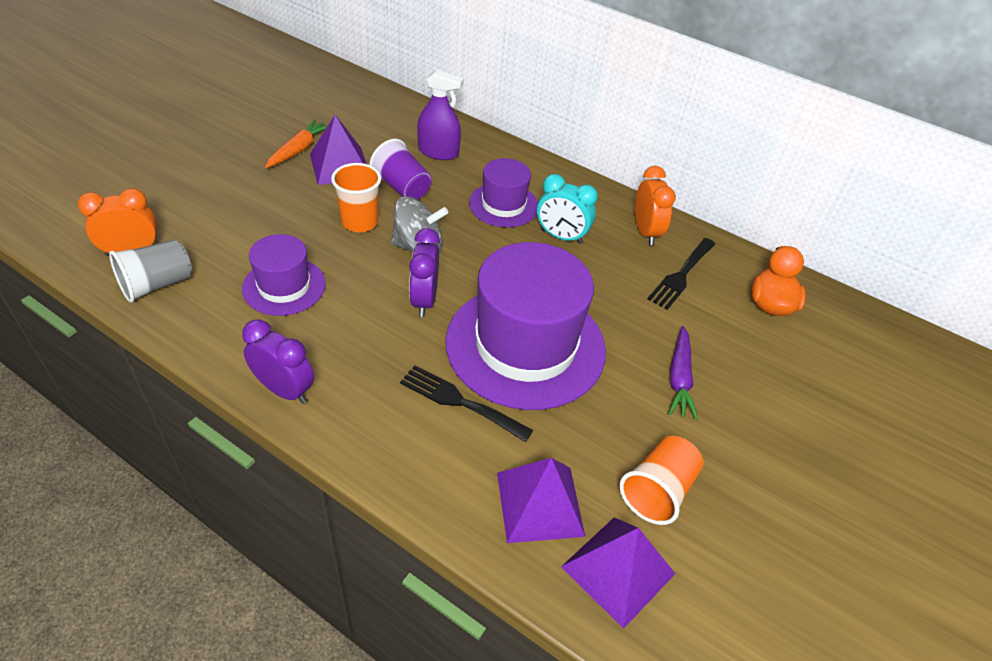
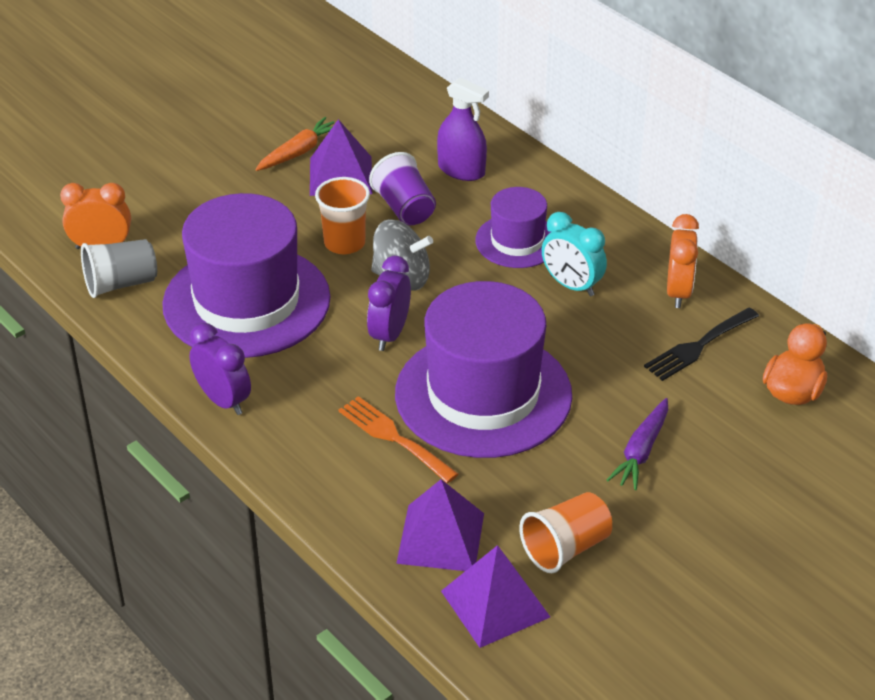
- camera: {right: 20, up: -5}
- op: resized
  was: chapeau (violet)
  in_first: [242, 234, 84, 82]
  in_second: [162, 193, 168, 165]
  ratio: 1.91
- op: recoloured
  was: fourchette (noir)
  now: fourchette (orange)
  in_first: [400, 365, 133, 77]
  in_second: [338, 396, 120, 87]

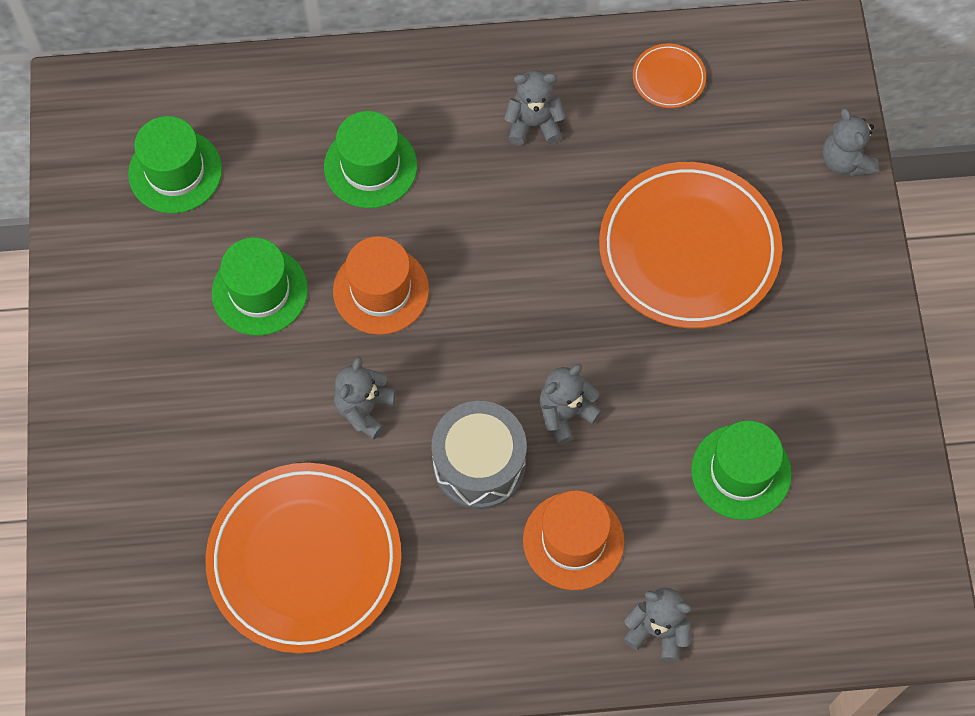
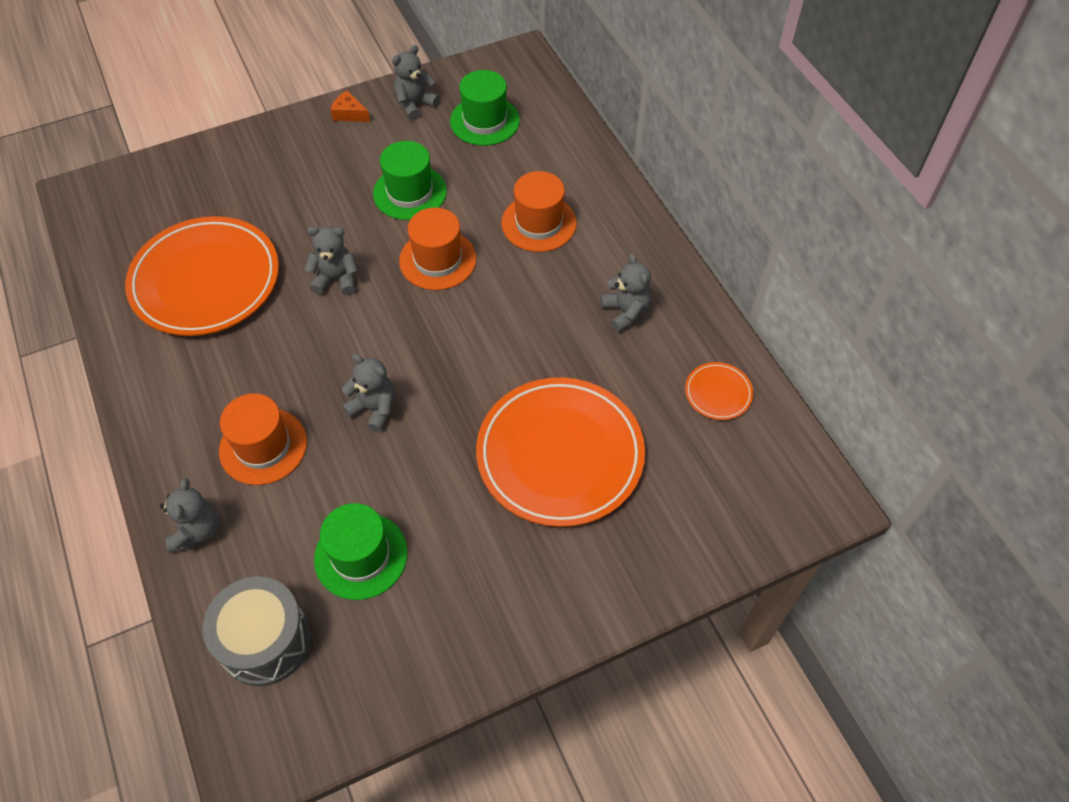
- camera: {right: 70, up: -10}
- op: moved
  was: tambour (gris)
  in_first: [431, 401, 96, 108]
  in_second: [203, 576, 108, 110]
- op: added
  now: fromage (orange)
  in_second: [330, 90, 40, 32]
- op: moved
  was: ours en peluche (gris)
  in_first: [822, 108, 57, 68]
  in_second: [392, 45, 48, 75]
- op: recoloured
  was: chapeau (vert)
  now: chapeau (orange)
  in_first: [324, 111, 93, 97]
  in_second: [501, 171, 76, 81]

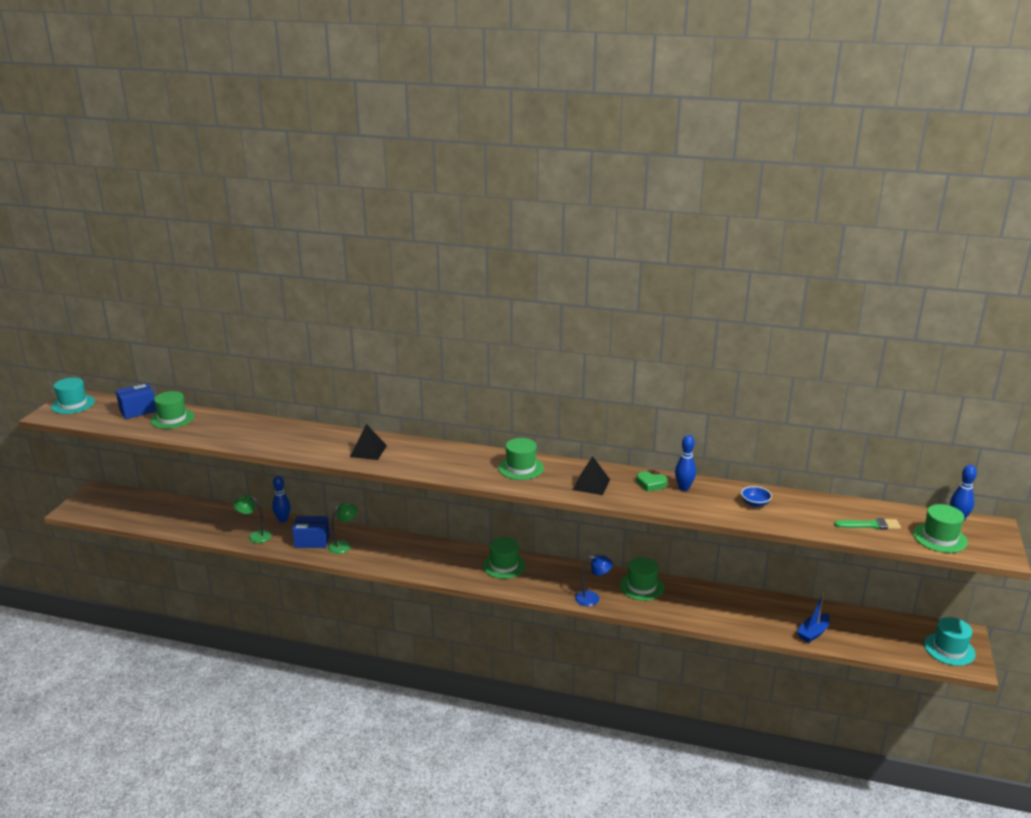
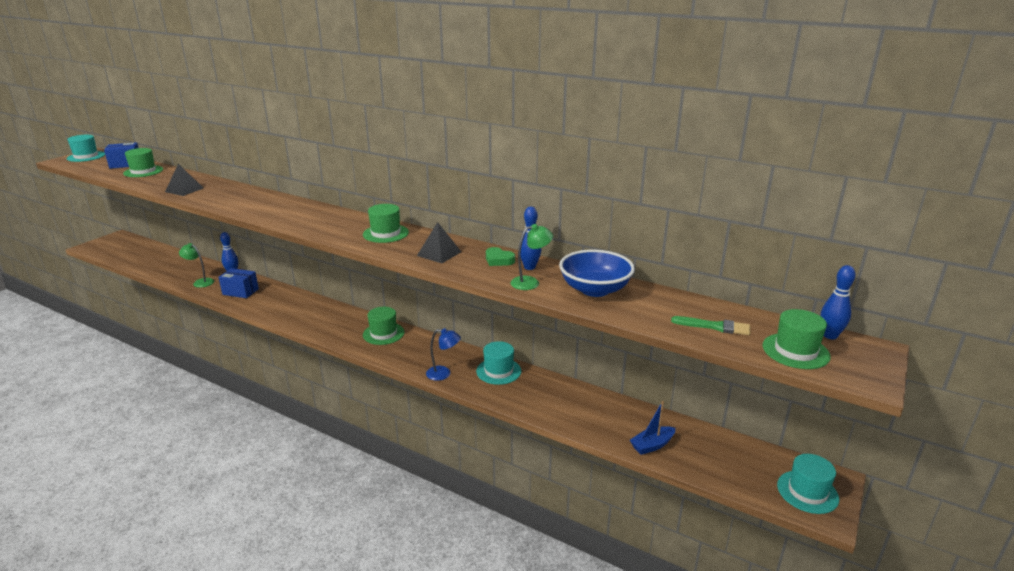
- camera: {right: 15, up: 0}
- op: moved
  was: pyramide (noir)
  in_first: [350, 424, 37, 36]
  in_second: [165, 164, 38, 32]
- op: recoloured
  was: chapeau (vert)
  now: chapeau (turquoise)
  in_first: [620, 557, 44, 44]
  in_second: [476, 341, 45, 44]
- op: moved
  was: lampe (vert)
  in_first: [328, 503, 29, 51]
  in_second: [511, 224, 42, 66]
- op: resized
  was: bol (bleu)
  in_first: [741, 486, 31, 21]
  in_second: [559, 250, 76, 47]
  ratio: 2.18

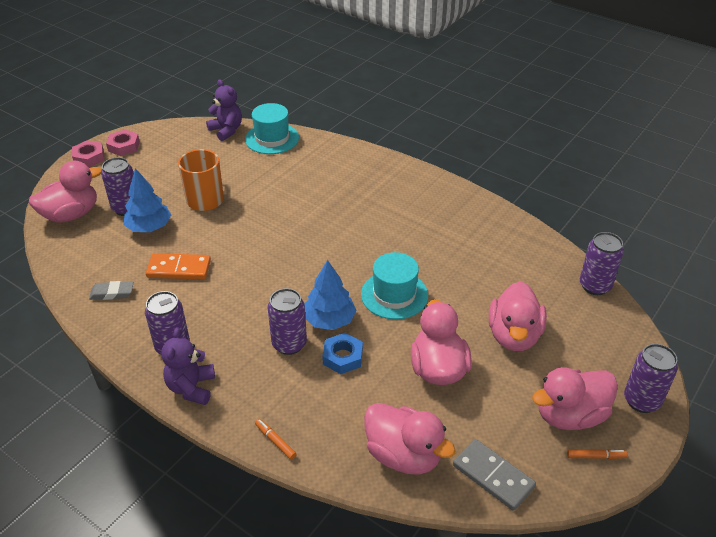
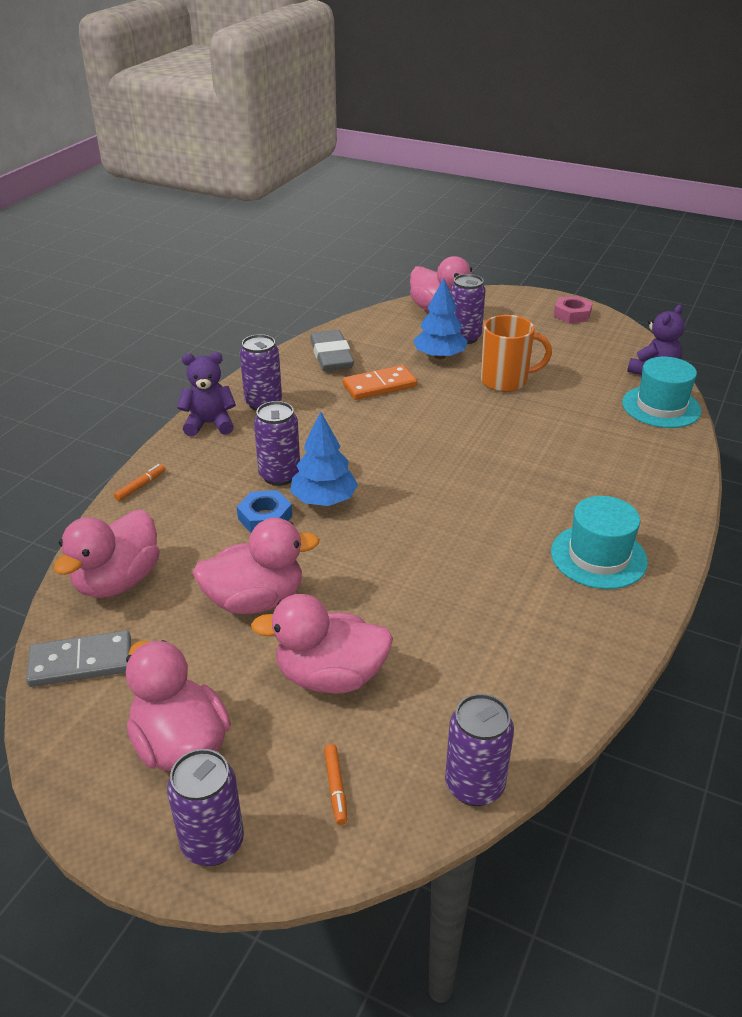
- camera: {right: 80, up: -5}
- op: turned
  was: domino (gris)
  in_first: [453, 439, 83, 72]
  in_second: [26, 631, 105, 56]
  clockwise: 45
- op: resized
  was: gomme (gris)
  in_first: [89, 281, 45, 19]
  in_second: [310, 330, 44, 41]
  ratio: 1.71
- op: moved
  was: feutre (orange)
  in_first: [567, 449, 60, 10]
  in_second: [324, 744, 24, 81]
- op: turned
  was: domino (orange)
  in_first: [146, 253, 65, 27]
  in_second: [343, 365, 74, 35]
  clockwise: 75
- op: moved
  was: chapeau (turquoise)
  in_first: [361, 252, 67, 68]
  in_second: [551, 496, 97, 93]
- op: removed
  was: écrou (rose)
  in_first: [72, 140, 32, 27]

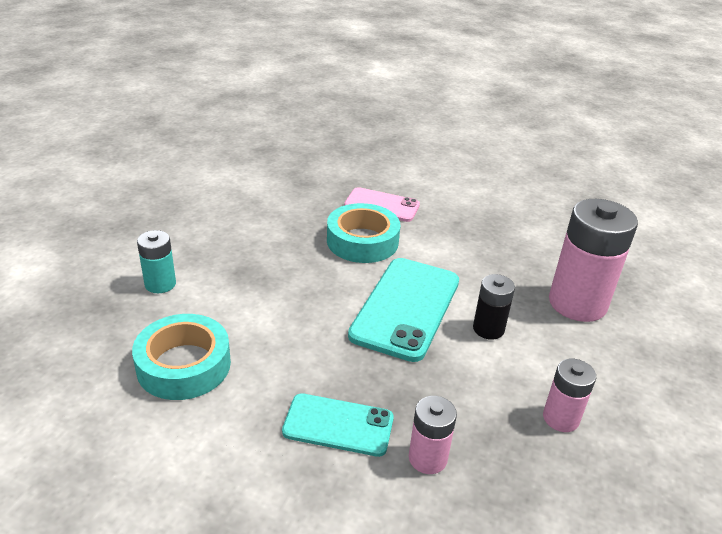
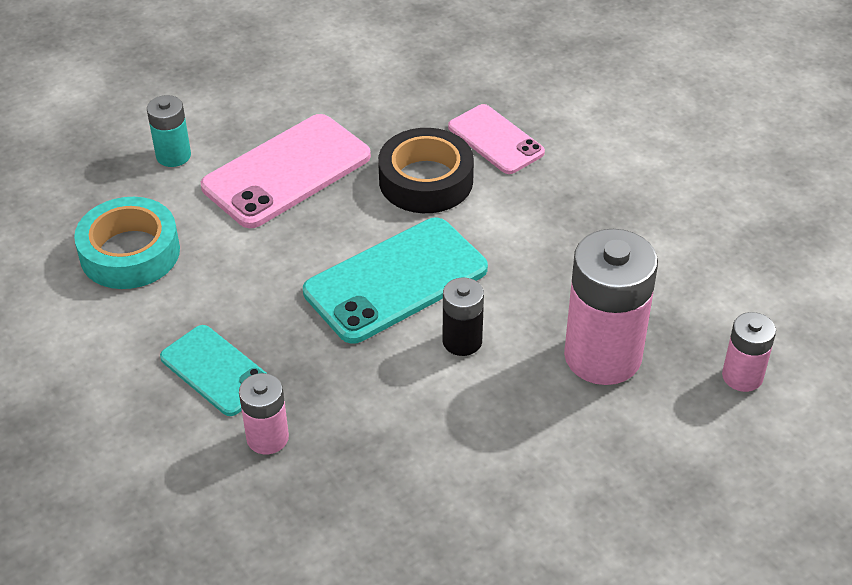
- camera: {right: 35, up: 10}
- op: added
  now: téléphone (rose)
  in_second: [201, 114, 170, 114]
- op: recoloured
  was: ruban adhésif (turquoise)
  now: ruban adhésif (noir)
  in_first: [327, 203, 73, 60]
  in_second: [378, 128, 96, 85]
- op: moved
  was: pile (rose)
  in_first: [543, 359, 53, 73]
  in_second: [722, 312, 54, 80]

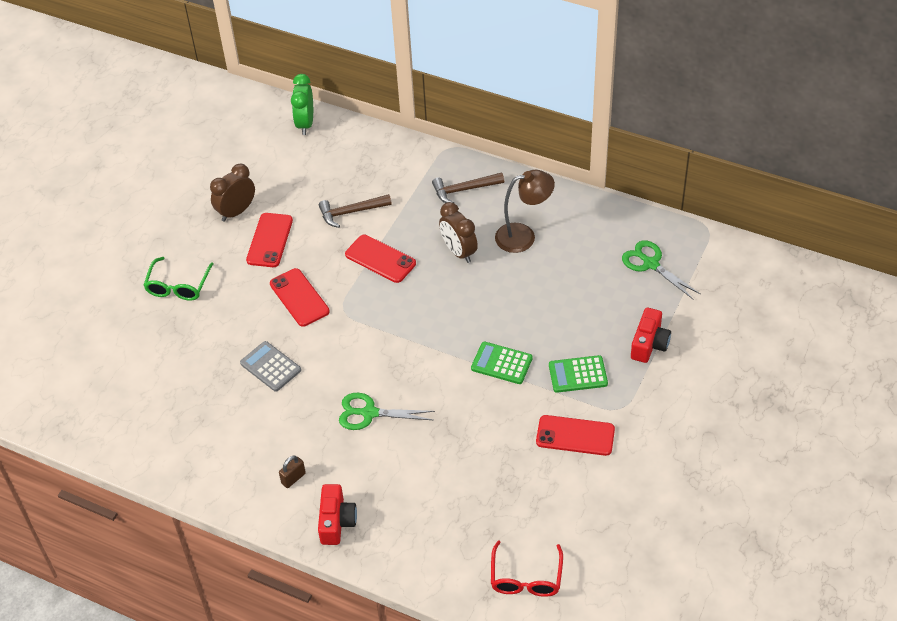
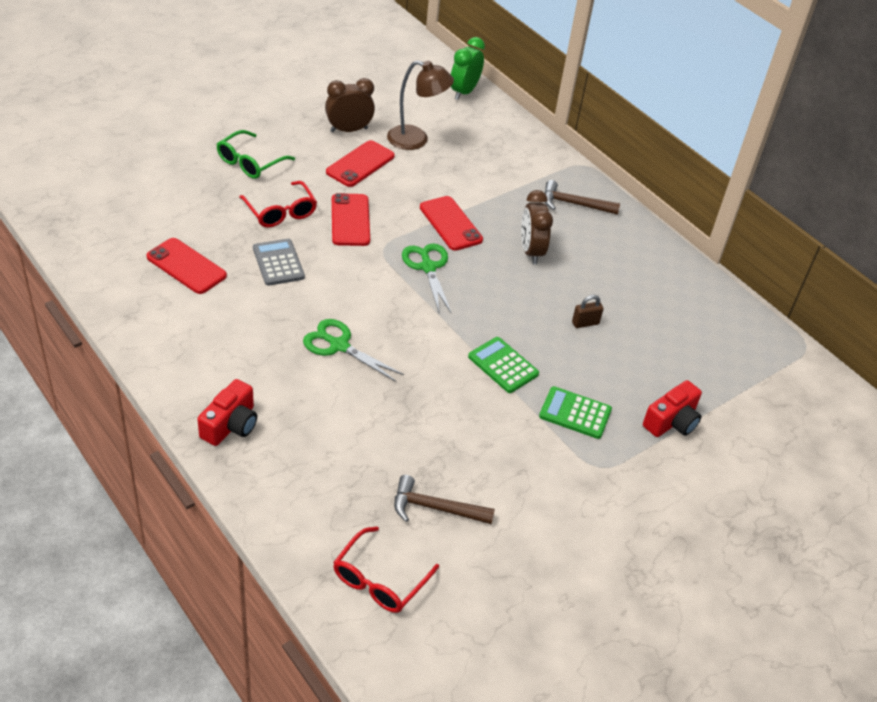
- camera: {right: 20, up: -5}
- op: moved
  was: téléphone (rouge)
  in_first: [536, 415, 79, 41]
  in_second: [146, 238, 81, 56]
- op: added
  now: lunettes (rouge)
  in_second: [239, 181, 78, 47]
- op: moved
  was: lampe (marron)
  in_first: [495, 170, 60, 83]
  in_second: [387, 60, 67, 90]
- op: moved
  was: marteau (marron)
  in_first: [319, 194, 73, 34]
  in_second: [394, 475, 101, 49]
- op: moved
  was: ciseaux (vert)
  in_first: [622, 240, 79, 59]
  in_second: [402, 243, 50, 71]
- op: moved
  was: cadenas (marron)
  in_first: [279, 455, 27, 33]
  in_second: [572, 295, 32, 33]

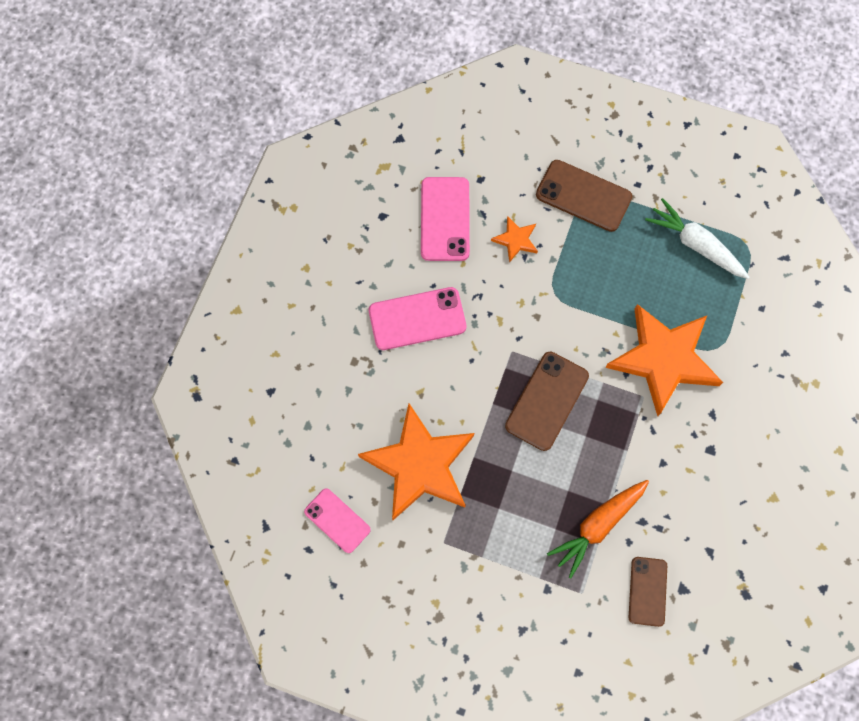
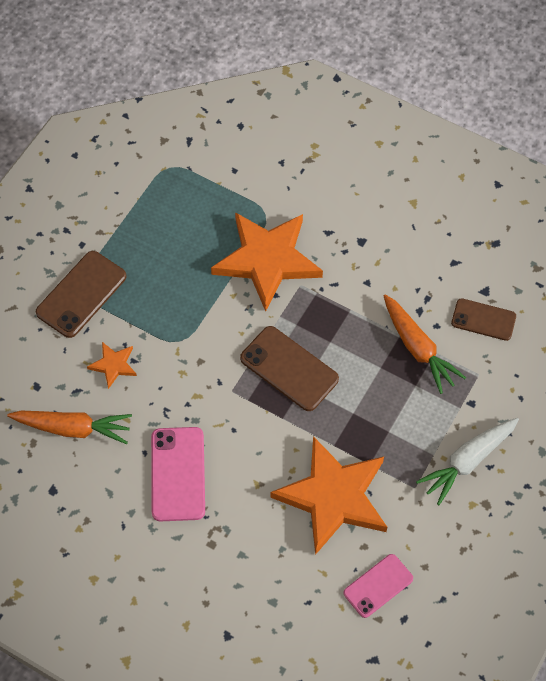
- camera: {right: -80, up: -10}
- op: replaced
  was: téléphone (rose)
  now: carotte (orange)
  in_first: [421, 177, 49, 84]
  in_second: [7, 411, 125, 33]
- op: moved
  was: carotte (blanc)
  in_first: [645, 198, 104, 81]
  in_second: [416, 418, 103, 87]

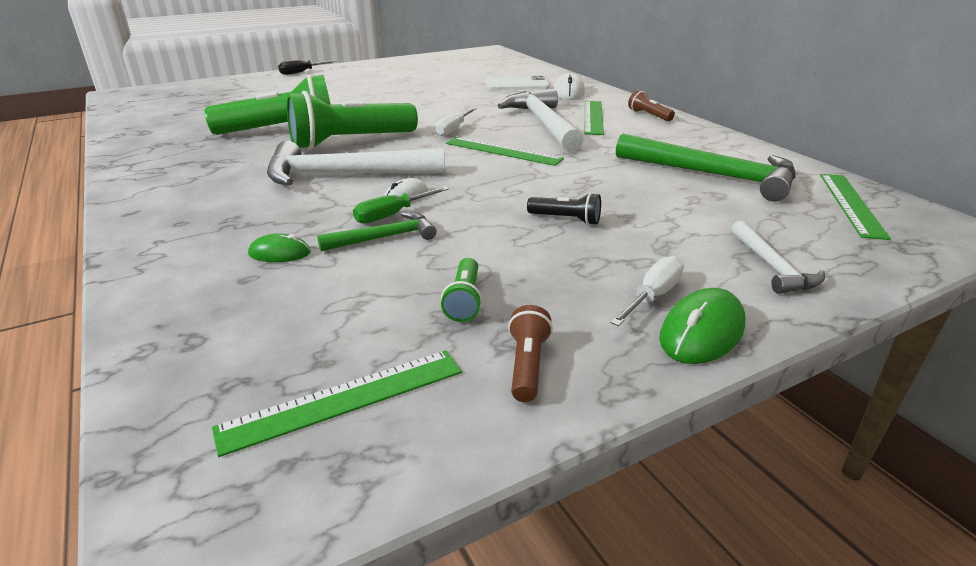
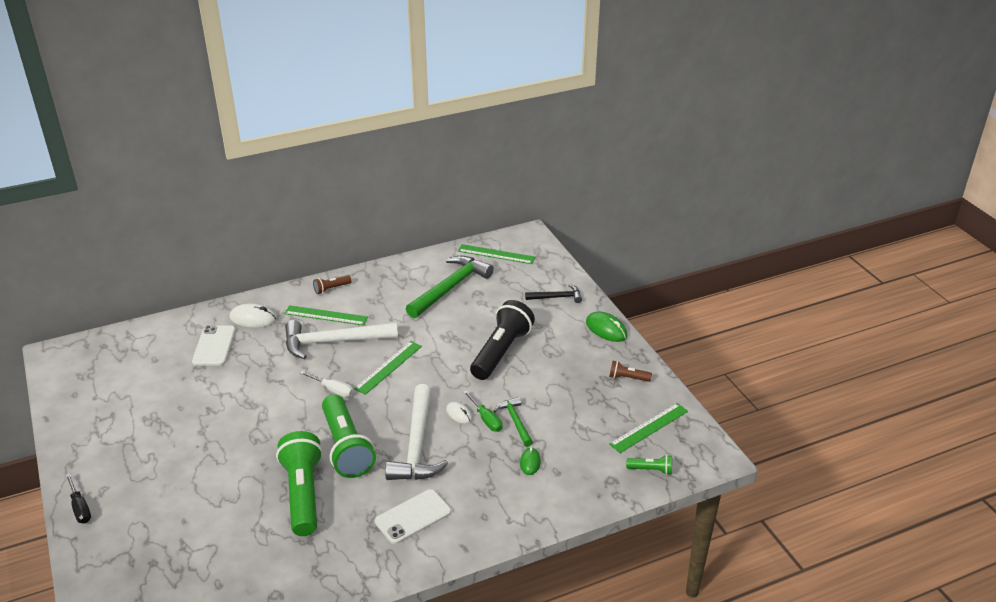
- camera: {right: -85, up: 5}
- op: added
  now: téléphone (blanc)
  in_second: [375, 489, 76, 55]
- op: resized
  was: lampe de poche (noir)
  in_first: [527, 193, 74, 32]
  in_second: [470, 300, 65, 80]
  ratio: 2.27
- op: recoloured
  was: marteau (blanc)
  now: marteau (noir)
  in_first: [731, 221, 94, 73]
  in_second: [525, 284, 57, 19]
- op: turned
  was: règle (vert)
  in_first: [212, 350, 250, 107]
  in_second: [609, 403, 79, 50]
  clockwise: 75
- op: moved
  was: lampe de poche (vert)
  in_first: [441, 258, 41, 64]
  in_second: [626, 455, 46, 20]
- op: removed
  was: tournevis (blanc)
  in_first: [610, 256, 74, 70]

